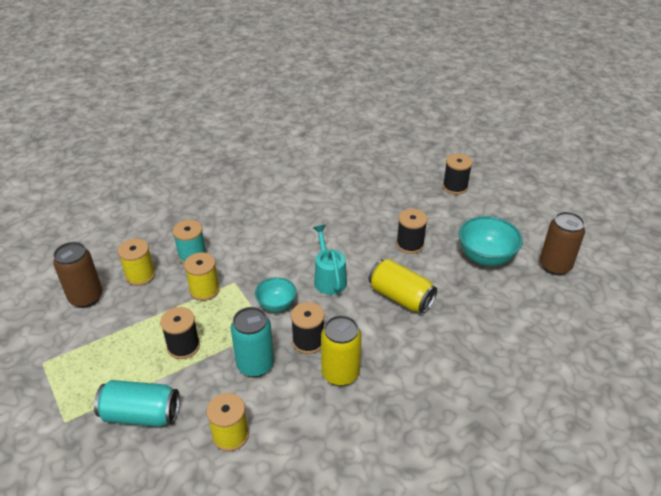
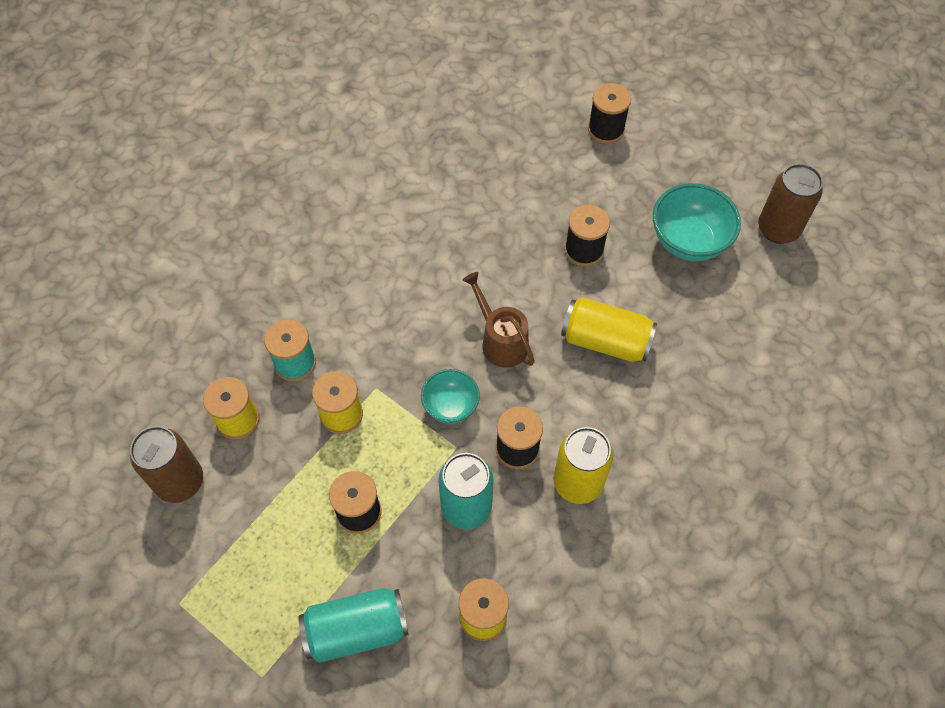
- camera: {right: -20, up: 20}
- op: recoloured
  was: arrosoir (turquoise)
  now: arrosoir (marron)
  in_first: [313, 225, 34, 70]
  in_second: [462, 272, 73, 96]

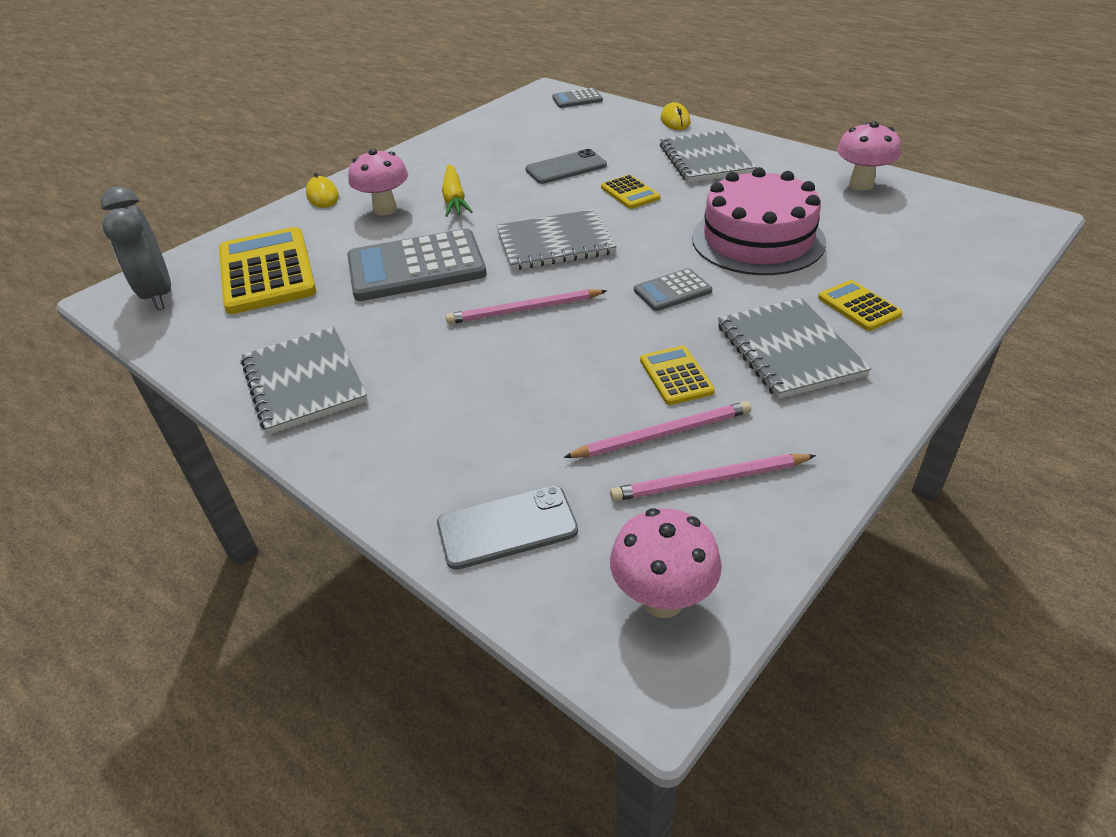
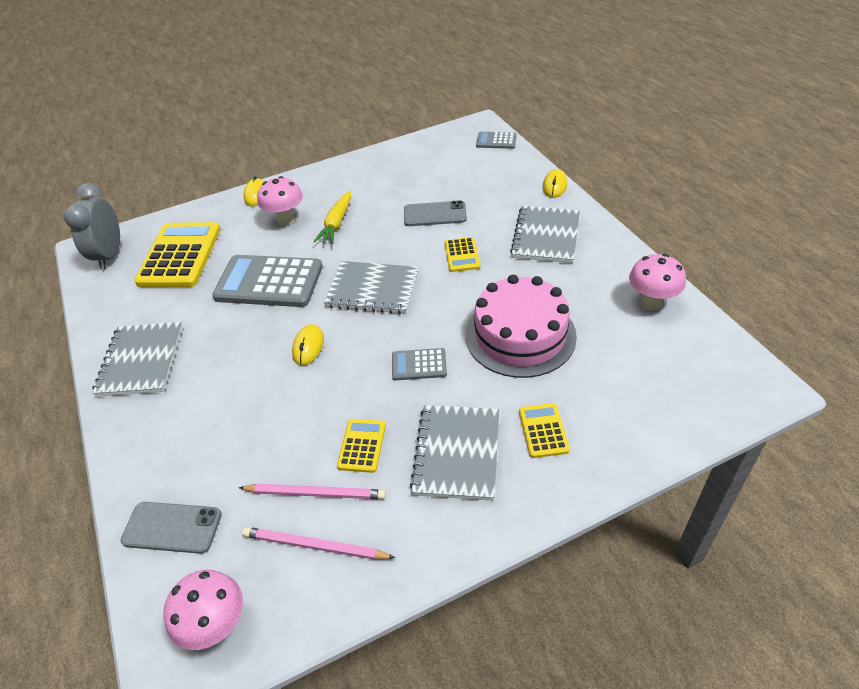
- camera: {right: 25, up: 5}
- op: replaced
  was: crayon (rose)
  now: souris (jaune)
  in_first: [446, 289, 161, 35]
  in_second: [292, 324, 32, 42]

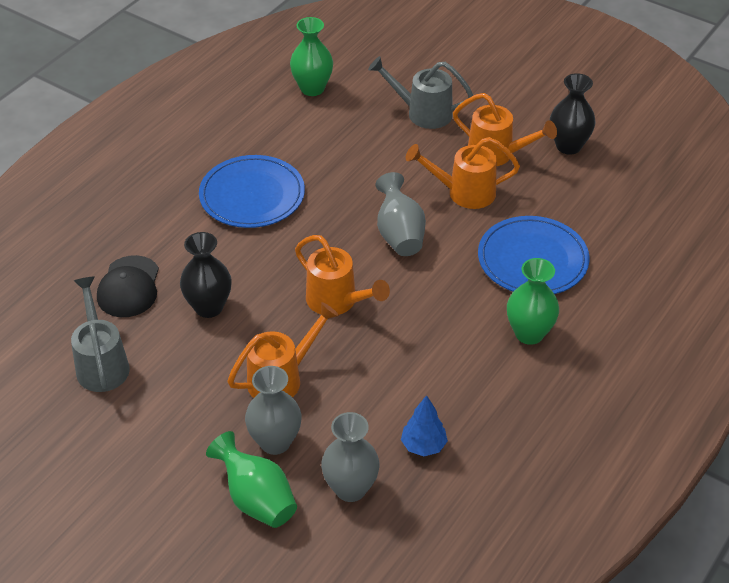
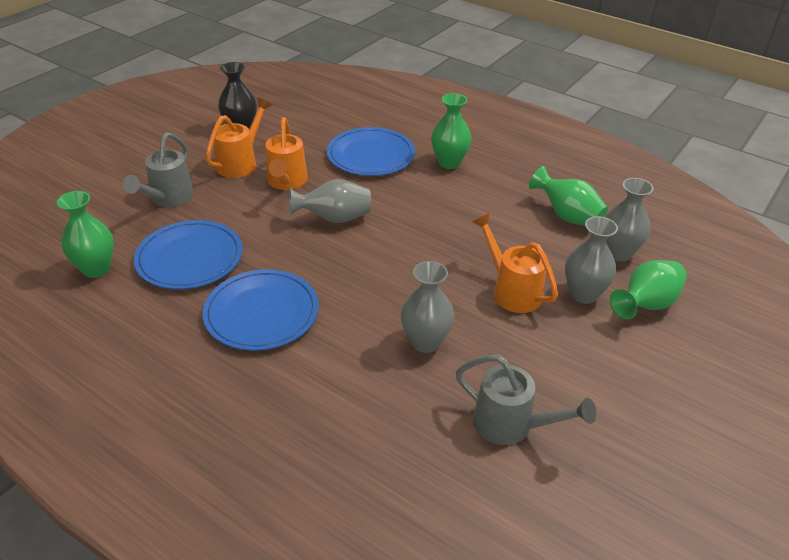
- camera: {right: -90, up: -5}
- op: added
  now: assiette (bleu)
  in_second: [134, 220, 109, 69]
- op: recoloured
  was: vase (noir)
  now: vase (gris)
  in_first: [180, 232, 52, 86]
  in_second: [401, 261, 53, 92]
- op: turned
  was: arrosoir (gris)
  in_first: [71, 276, 59, 116]
  in_second: [456, 355, 140, 90]
  clockwise: -135
- op: replaced
  was: arbre (bleu)
  now: vase (vert)
  in_first: [401, 395, 47, 61]
  in_second: [529, 166, 79, 60]
- op: removed
  was: casquette (noir)
  in_first: [97, 255, 62, 62]
- op: removed
  was: arrosoir (orange)
  in_first: [295, 235, 95, 80]

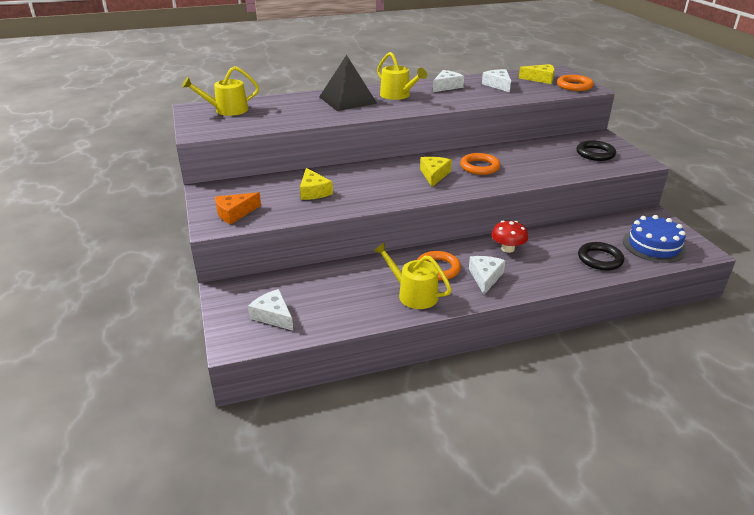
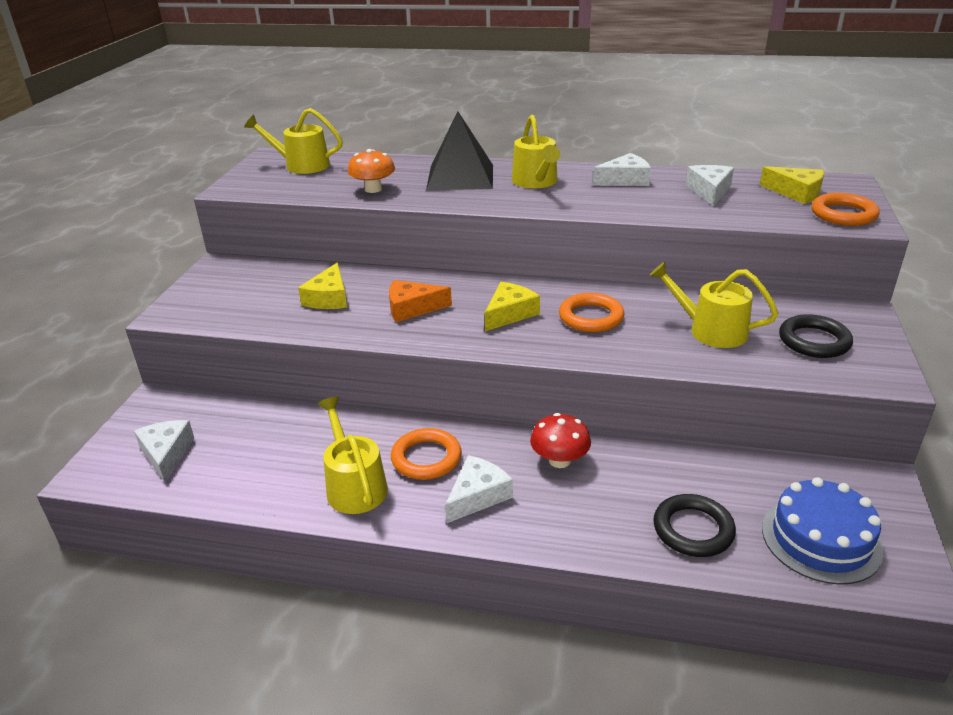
- camera: {right: 30, up: 0}
- op: added
  now: champignon (orange)
  in_second: [348, 149, 47, 44]
- op: moved
  was: fromage (orange)
  in_first: [215, 192, 46, 32]
  in_second: [389, 280, 63, 42]
- op: added
  now: arrosoir (jaune)
  in_second: [649, 262, 130, 86]

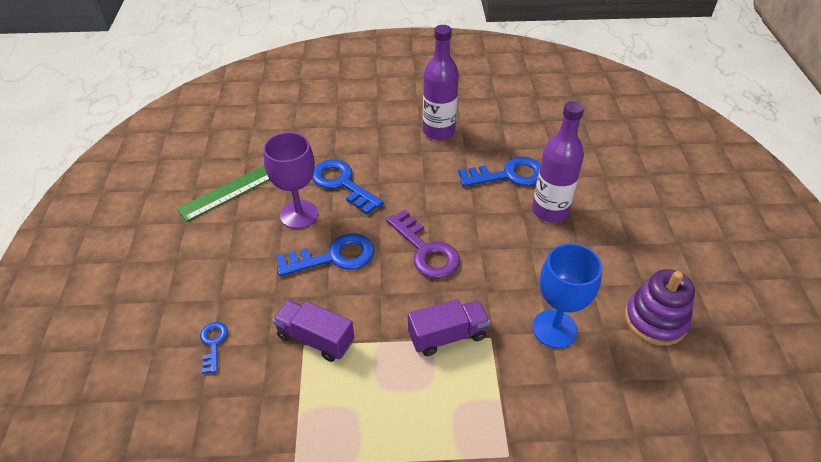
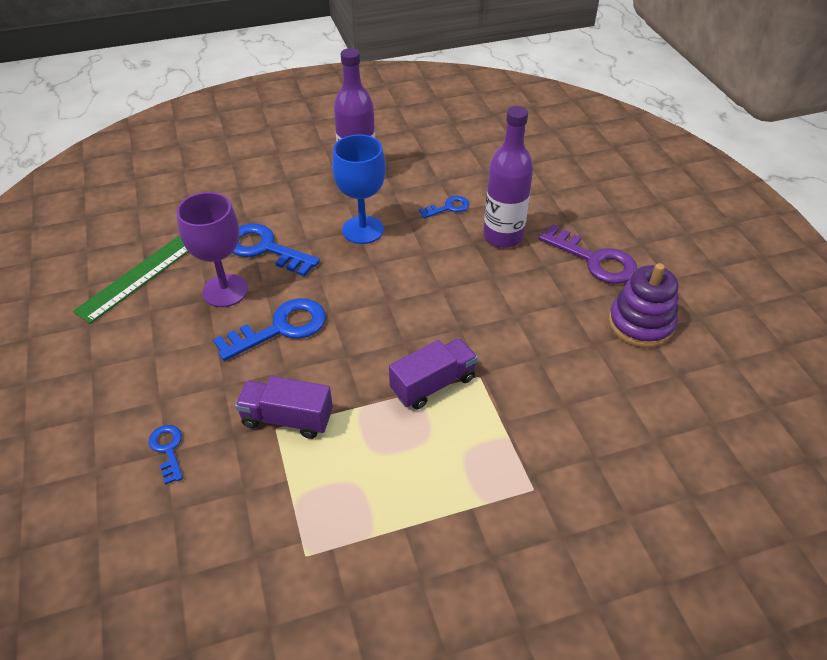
- camera: {right: -15, up: 0}
- op: moved
  was: verre à pied (bleu)
  in_first: [532, 243, 70, 105]
  in_second: [332, 135, 54, 109]
- op: resized
  was: clé (bleu)
  in_first: [458, 157, 83, 29]
  in_second: [419, 196, 50, 22]
  ratio: 0.54
- op: moved
  was: clé (violet)
  in_first: [386, 210, 74, 69]
  in_second: [539, 224, 98, 60]

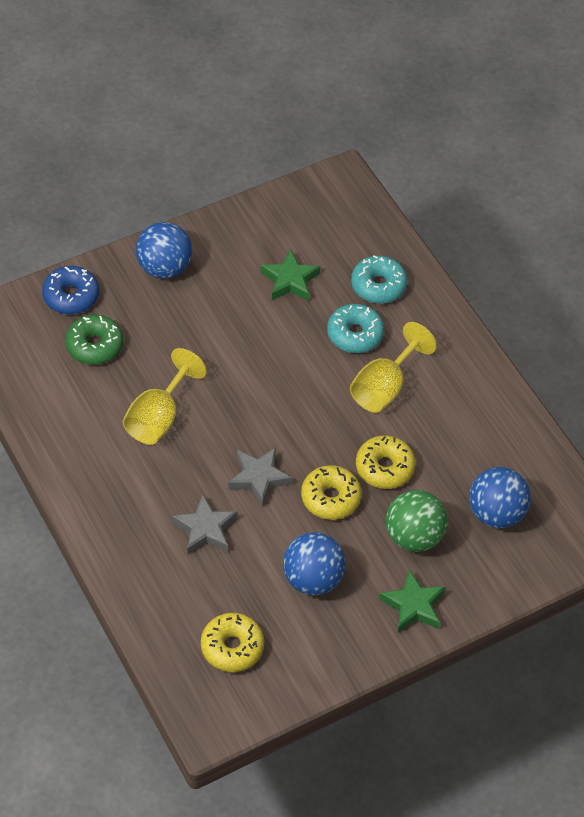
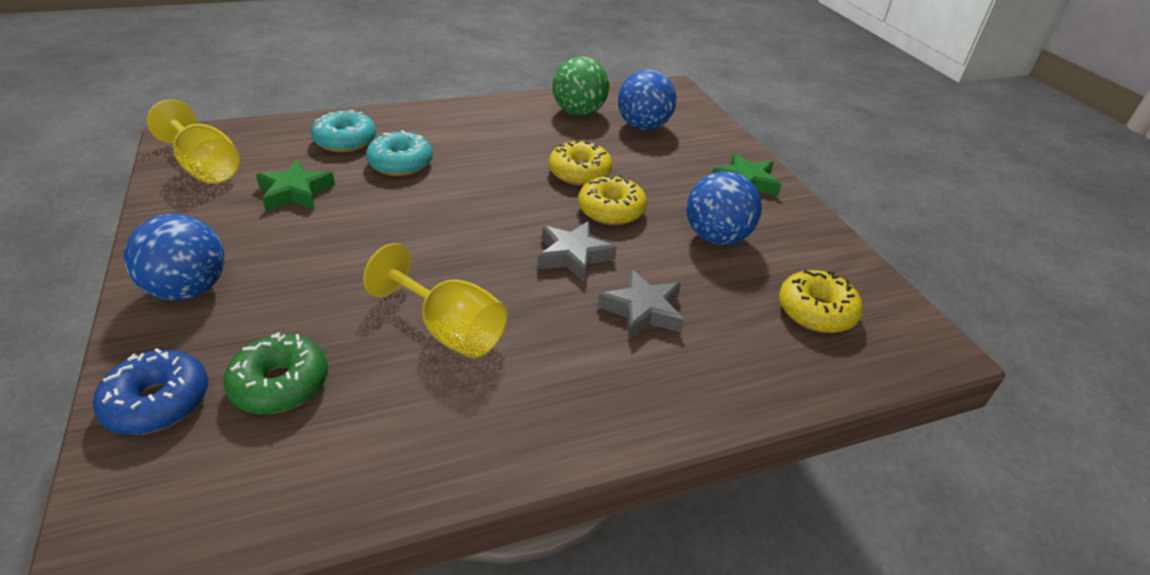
- camera: {right: -80, up: -15}
- op: moved
  was: verre à pied (jaune)
  in_first: [350, 322, 87, 91]
  in_second: [147, 99, 93, 85]
- op: moved
  was: balle (vert)
  in_first: [386, 490, 62, 62]
  in_second: [552, 57, 57, 59]

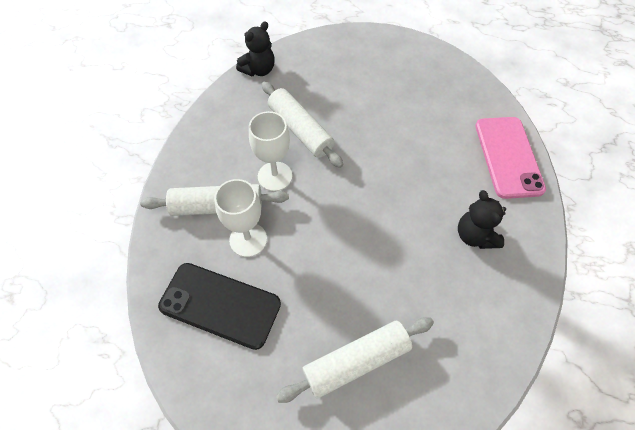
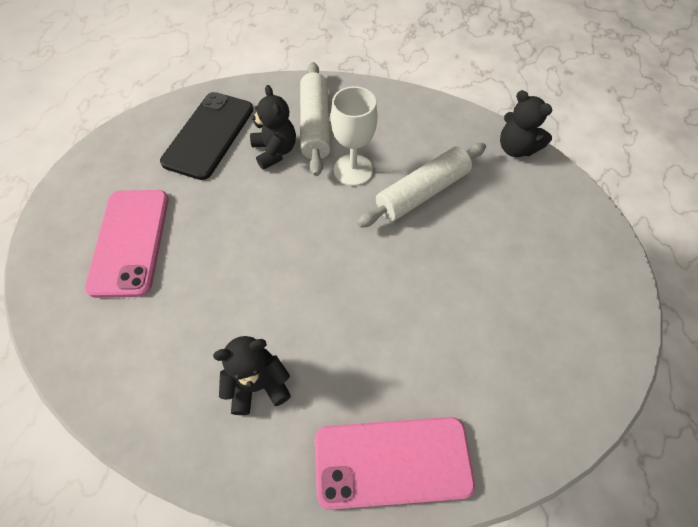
- camera: {right: 90, up: 0}
- op: replaced
  was: rouleau à pâtisserie (blanc)
  now: téléphone (rose)
  in_first: [276, 317, 158, 86]
  in_second: [85, 190, 84, 108]
- op: replaced
  was: verre à pied (blanc)
  now: ours en peluche (noir)
  in_first: [214, 179, 53, 78]
  in_second: [250, 85, 46, 85]

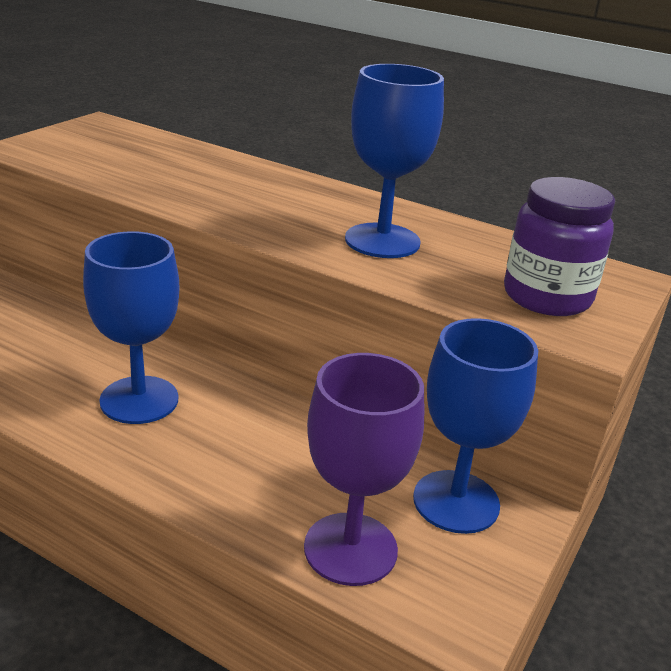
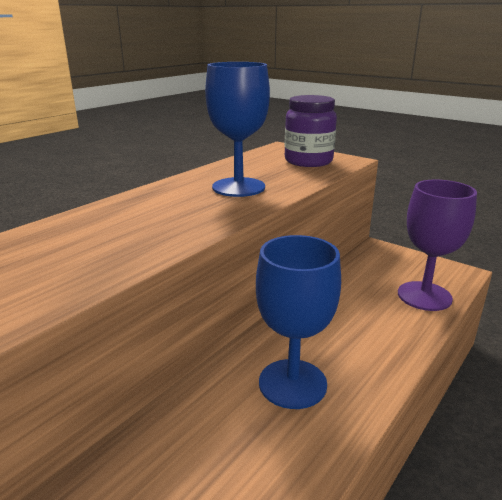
- camera: {right: -80, up: -5}
- op: removed
  was: verre à pied (bleu)
  in_first: [413, 318, 125, 216]

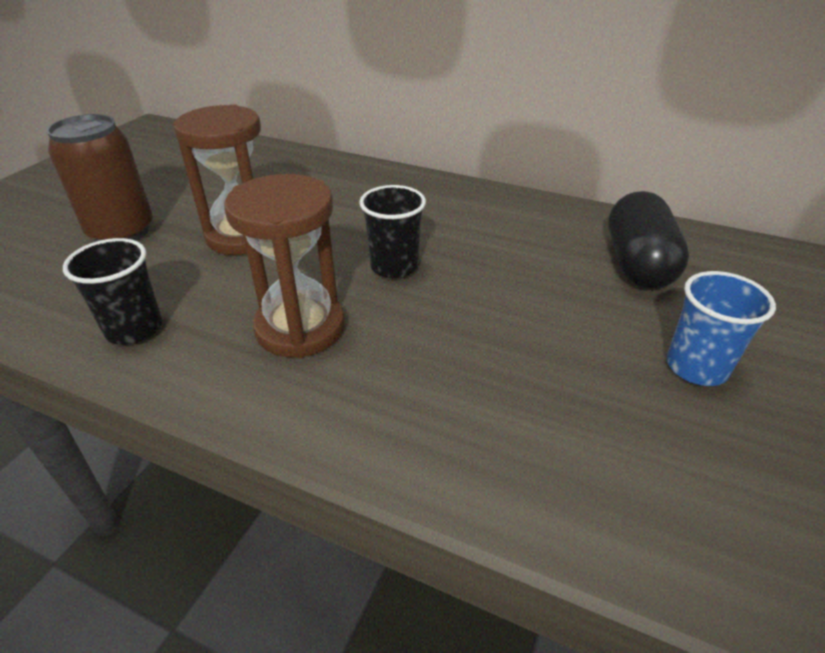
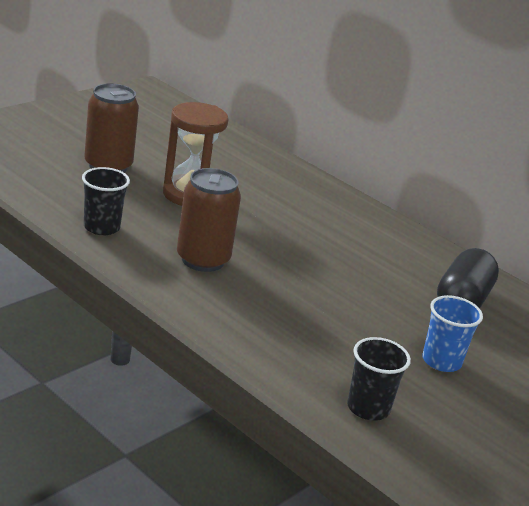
- camera: {right: 15, up: -10}
- op: replaced
  was: sablier (marron)
  now: canette (marron)
  in_first: [224, 174, 121, 184]
  in_second: [177, 168, 64, 104]
- op: moved
  was: gobelet (noir)
  in_first: [359, 185, 67, 93]
  in_second: [347, 337, 64, 84]

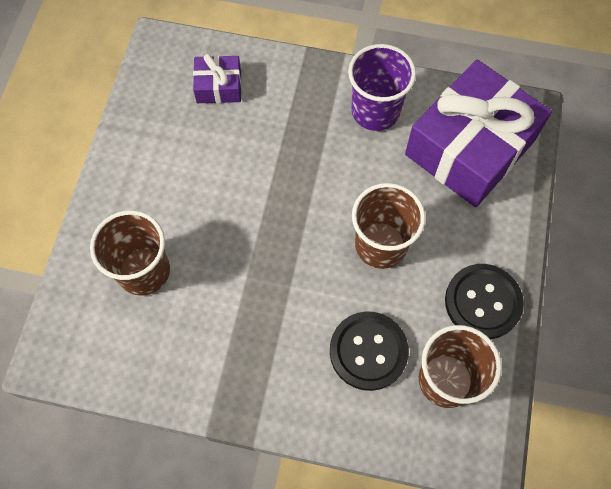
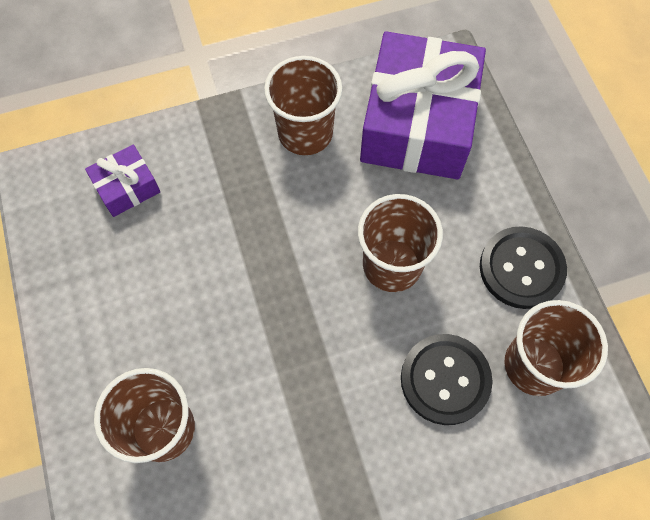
- camera: {right: -30, up: 0}
- op: recoloured
  was: gobelet (violet)
  now: gobelet (marron)
  in_first: [348, 44, 68, 87]
  in_second: [264, 56, 79, 99]

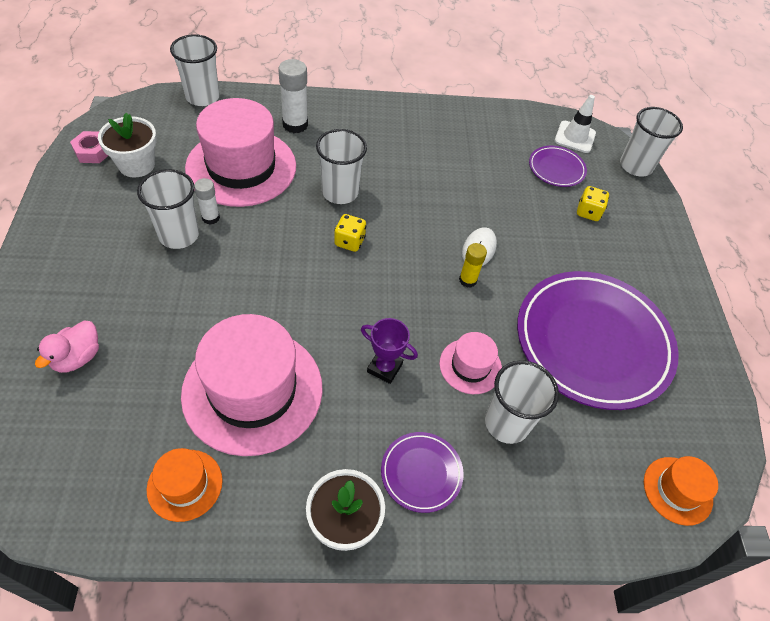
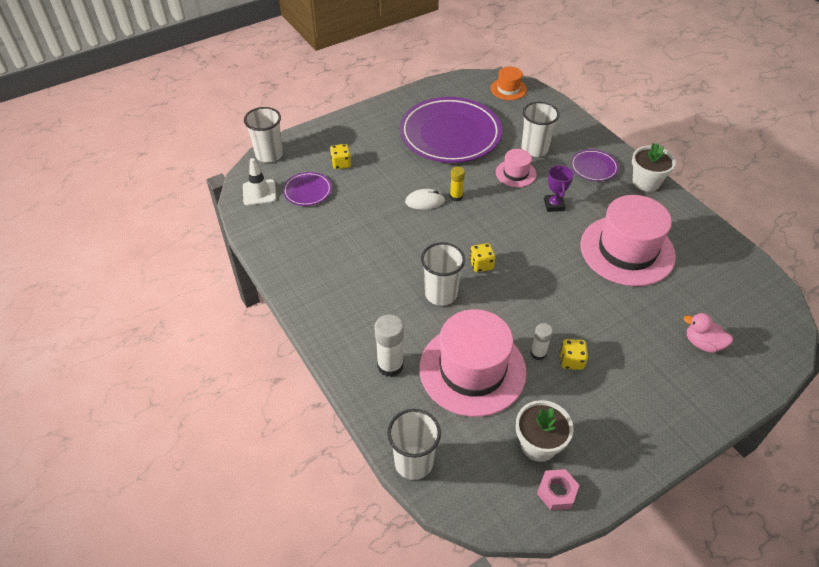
- camera: {right: -115, up: -5}
- op: replaced
  was: gobelet (blanc)
  now: dé (jaune)
  in_first: [137, 169, 62, 80]
  in_second: [560, 339, 28, 31]
- op: turned
  was: canard (rose)
  in_first: [35, 320, 64, 53]
  in_second: [683, 313, 50, 40]
  clockwise: -150
- op: removed
  was: chapeau (orange)
  in_first: [147, 448, 76, 74]

